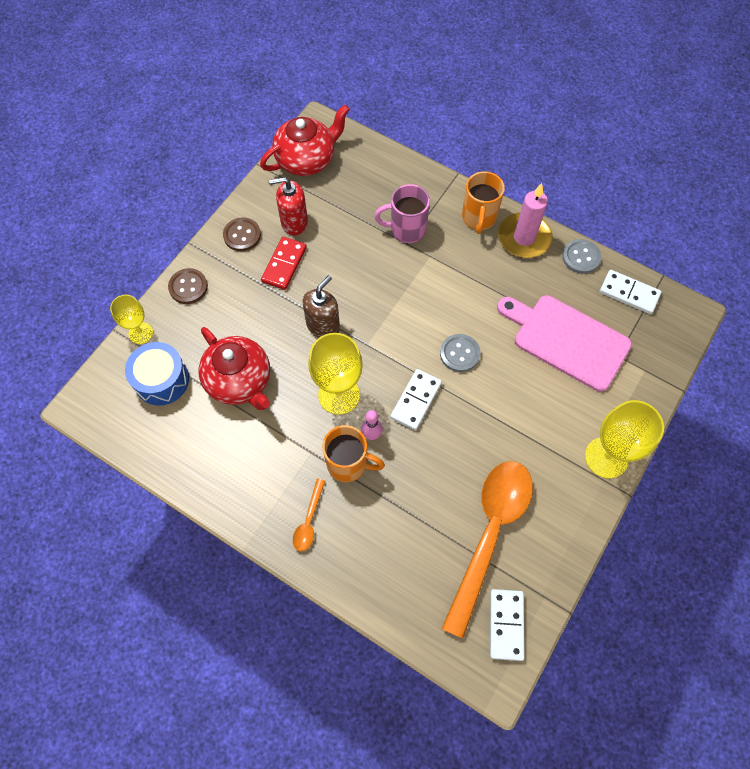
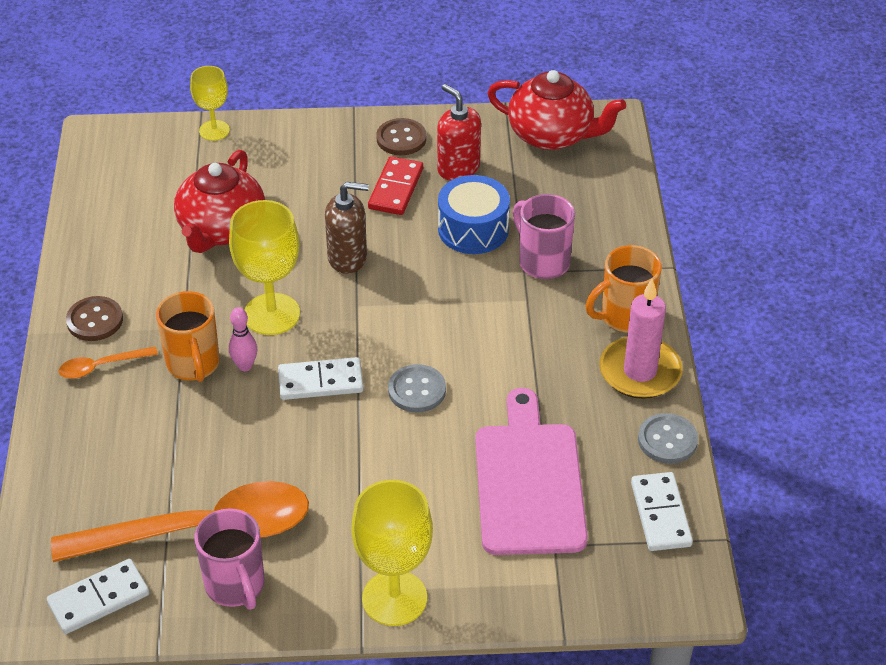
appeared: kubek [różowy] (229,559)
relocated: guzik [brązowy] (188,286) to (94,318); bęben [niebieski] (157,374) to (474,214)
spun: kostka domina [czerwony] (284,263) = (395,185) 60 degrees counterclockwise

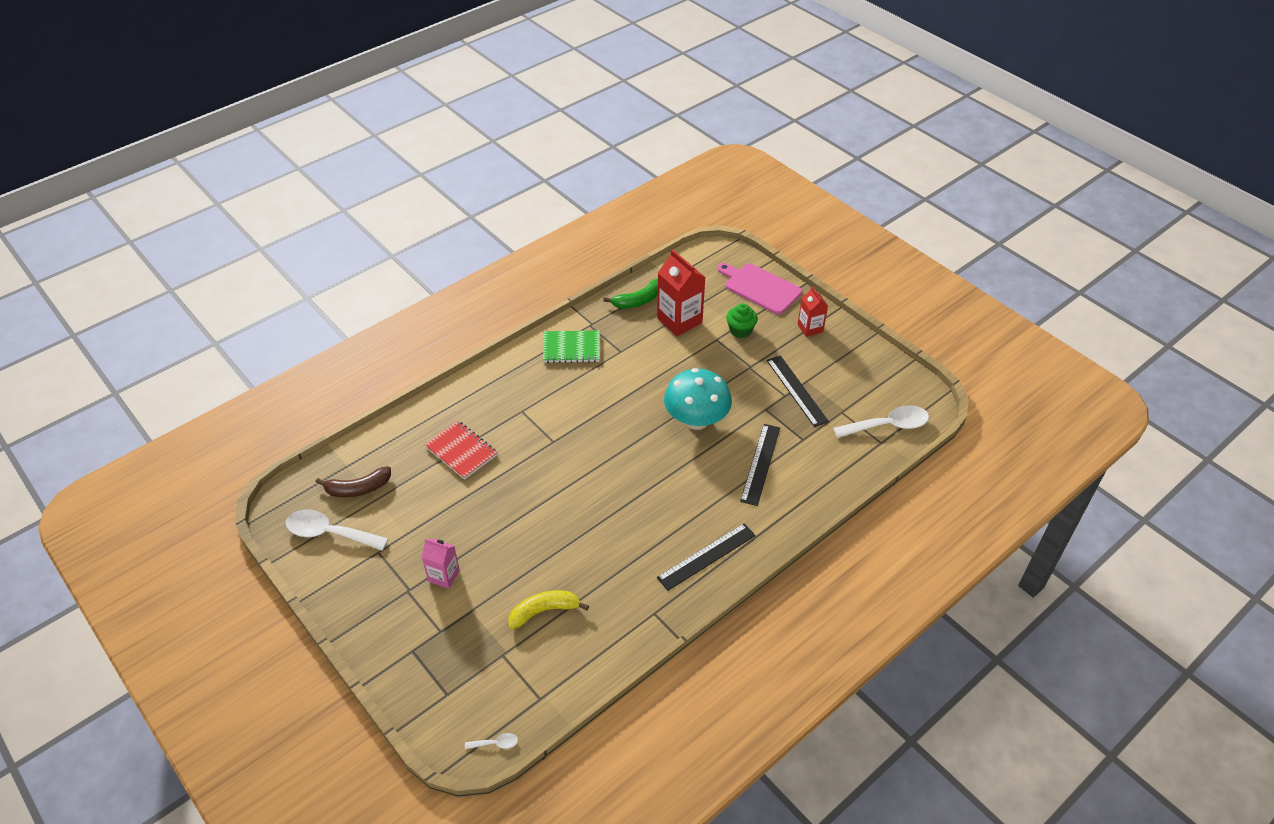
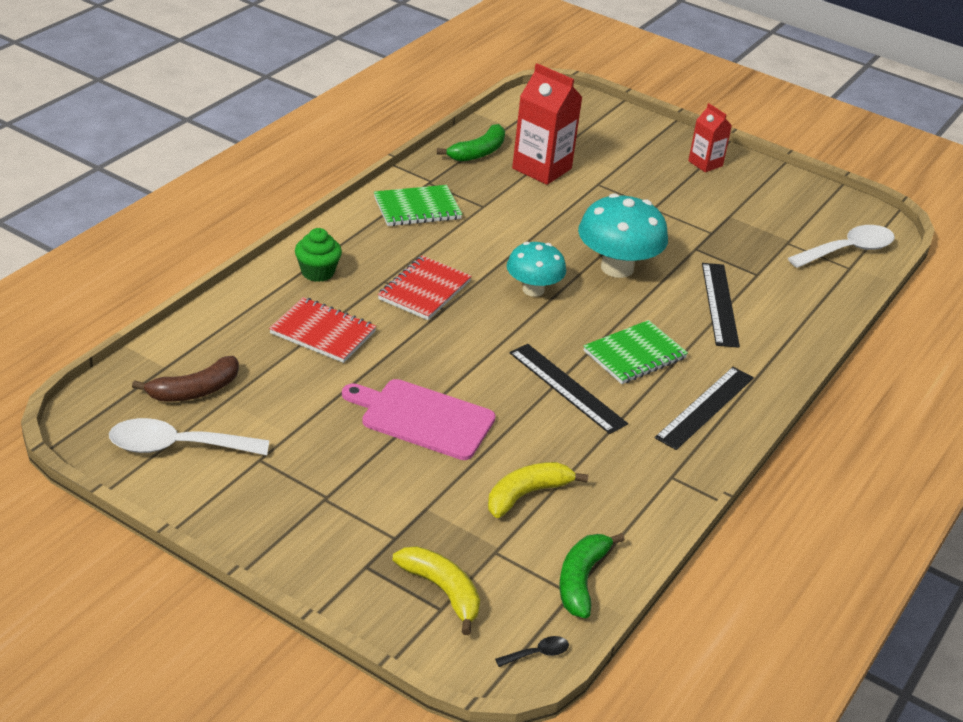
missing: karton mleka [różowy] (441,564)
appeared: grzyb [turkusowy] (536,269); zeszyt [czerwony] (425,288); zeszyt [zielony] (636,352); banan [zielony] (592,575); banan [żółty] (436,590)
relocated: deska do krojenia [różowy] (759,288) to (419,419); muffinka [zielony] (742,320) to (318,255); linijka [czarny] (798,391) to (568,389)
colour: łyżka [biały] (491,741) to łyżka [czarny] (532,651)

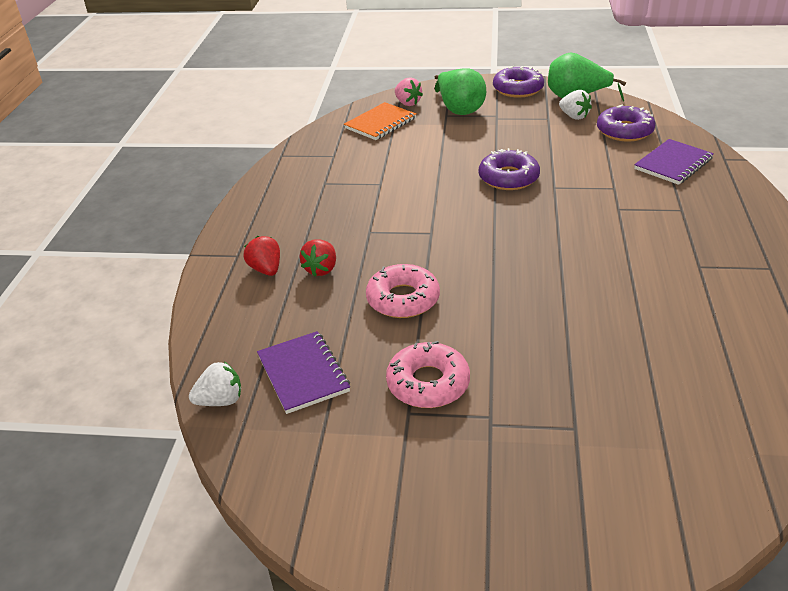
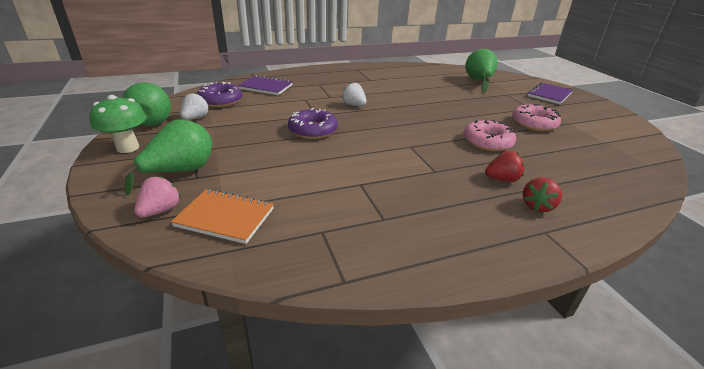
appeared: gruszka [zielony] (481,71)
relocated: zeszyt [fioletowy] (303,372) to (550,93); truskawka [biały] (215,384) to (354,94)
exchanged: donut [fioletowy] (518,82) to grzyb [zielony] (117,124)

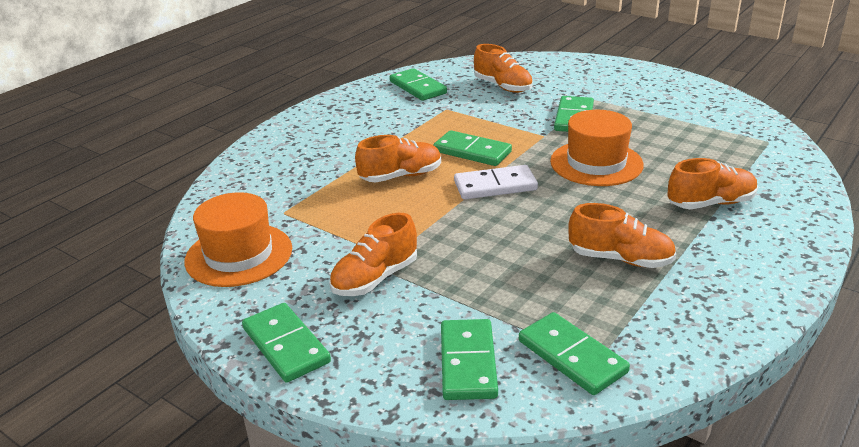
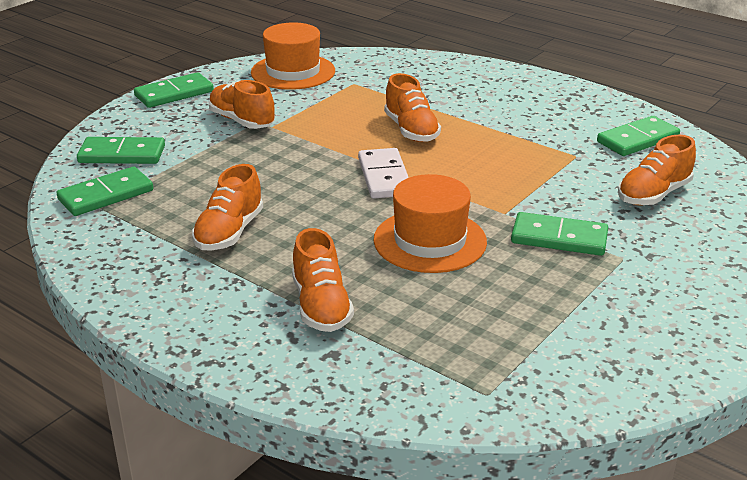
missing: kostka domina [zielony] (472,148)

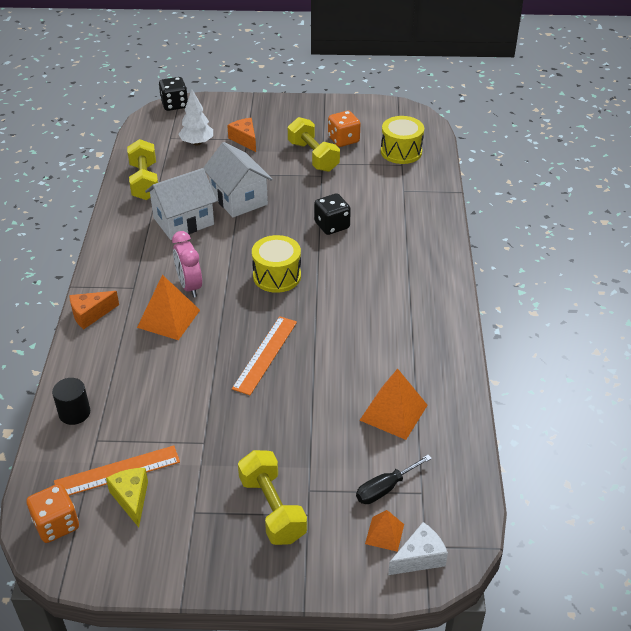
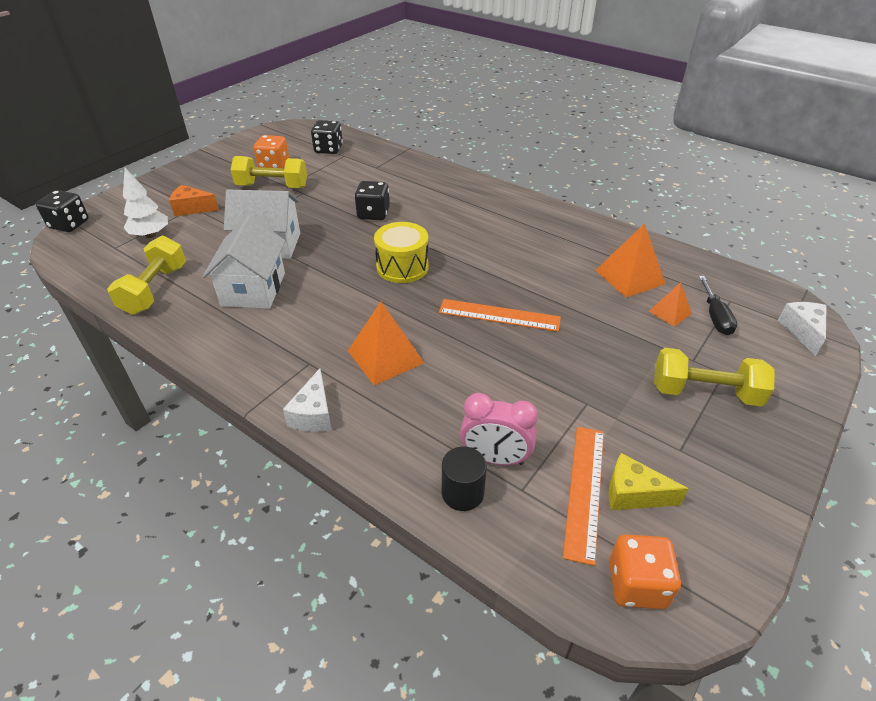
relocated: budzik [różowy] (187,264) to (499,429); piramida [pomarańczowy] (384,531) to (670,304)
exchanged: bęben [żółty] (402,140) to kostka do gry [czarny] (327,137)
colour: ser [pomarańczowy] (94,310) to ser [biały] (307,400)
spun: hantel [żółty] (142,169) = (146,275) 75 degrees clockwise; linijka [pomarańczowy] (264,355) = (500,315) 45 degrees counterclockwise

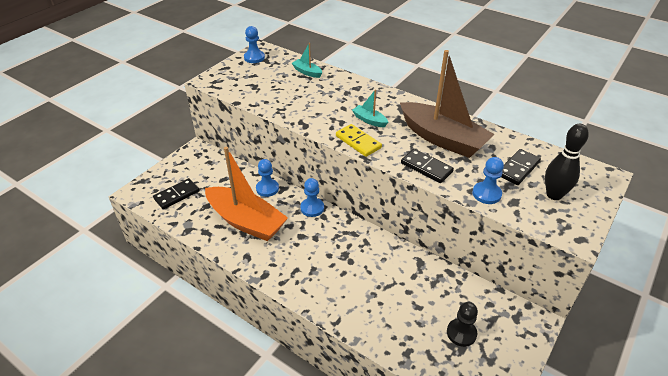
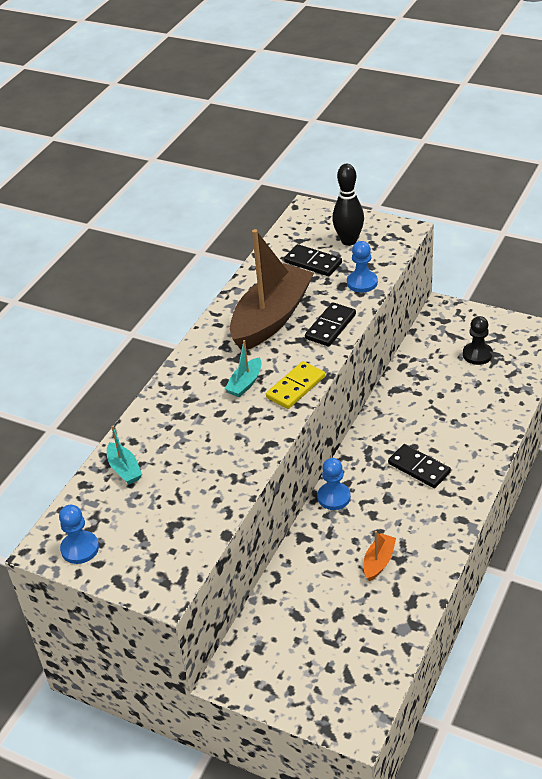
missing: pionek [niebieski] (267,178)
relocated: kostka domina [czarny] (176,193) to (419,466)
spun: łódka [turkusowy] (307,60) = (124,455) 60 degrees counterclockwise
size: łódka [pomarańczowy] (246,194) = (380,556) x0.42

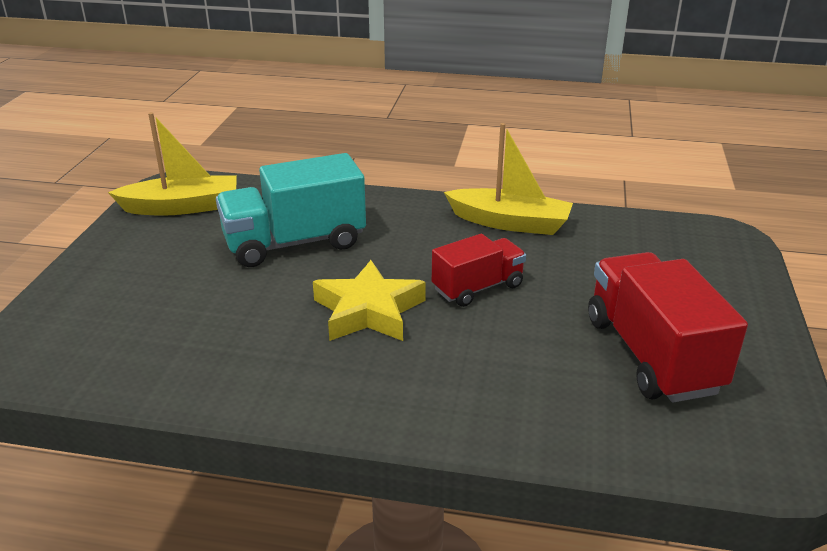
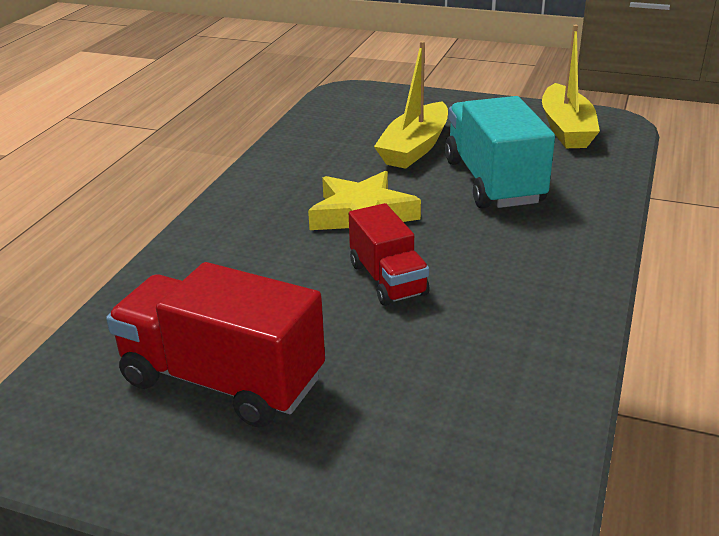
relocated: łódka [żółty] (508,179) to (411,105)
spun: ciężarówka [czerwony] (668,327) = (215,345) 150 degrees counterclockwise

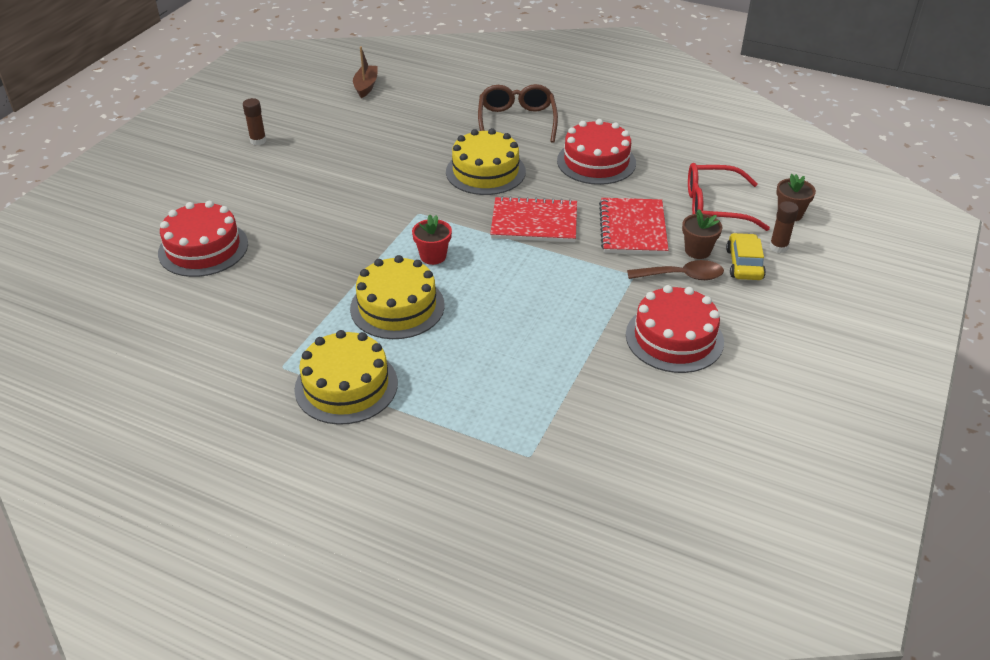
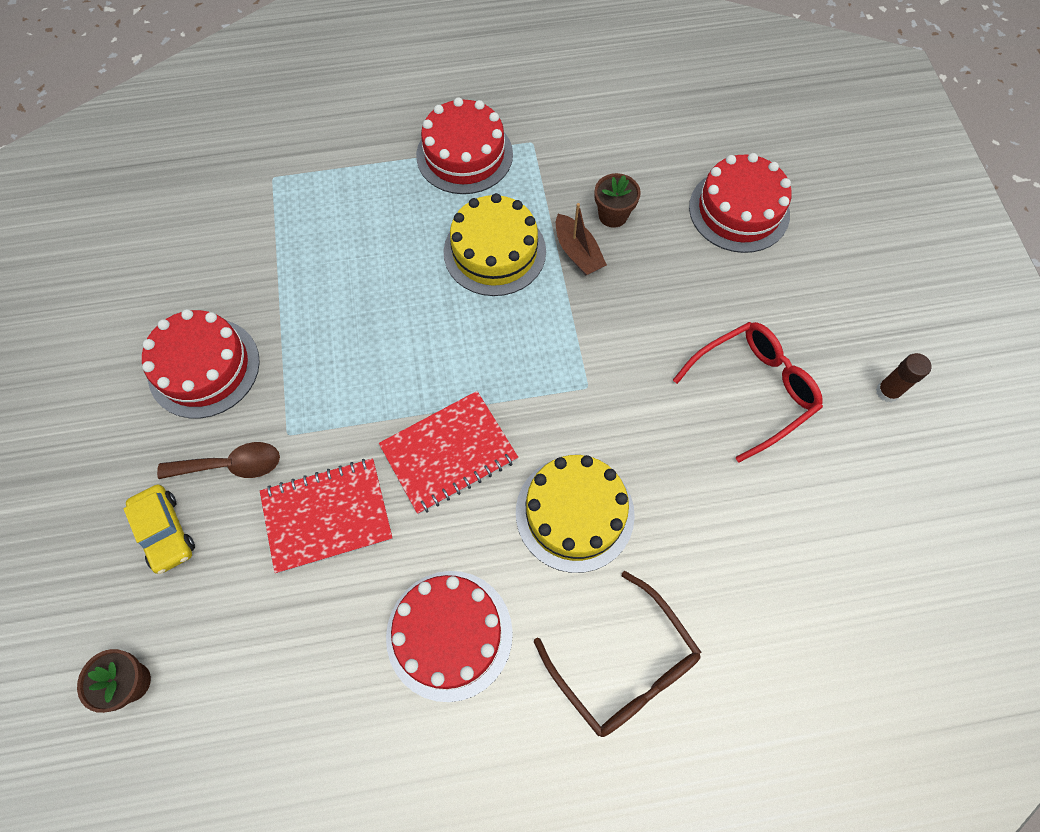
missing: klej w sztyfcie [brązowy] (784,227); doniczka [czerwony] (432,239)
relocated: łódka [brązowy] (365,72) to (581,239); okulary [czerwony] (729,197) to (748,392); doniczka [brązowy] (702,234) to (617,200)
colour: tort [żółty] (346,377) to tort [czerwony] (464,145)
spun: zeszyt [czerwony] (633,226) = (326,516) 75 degrees counterclockwise; łyżka [brązowy] (675,270) = (218,460) 150 degrees counterclockwise

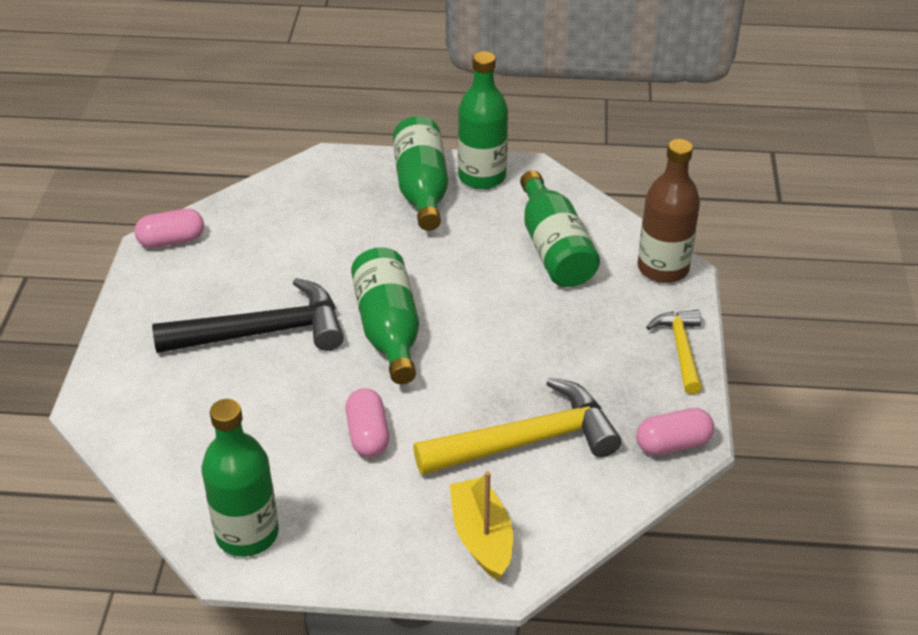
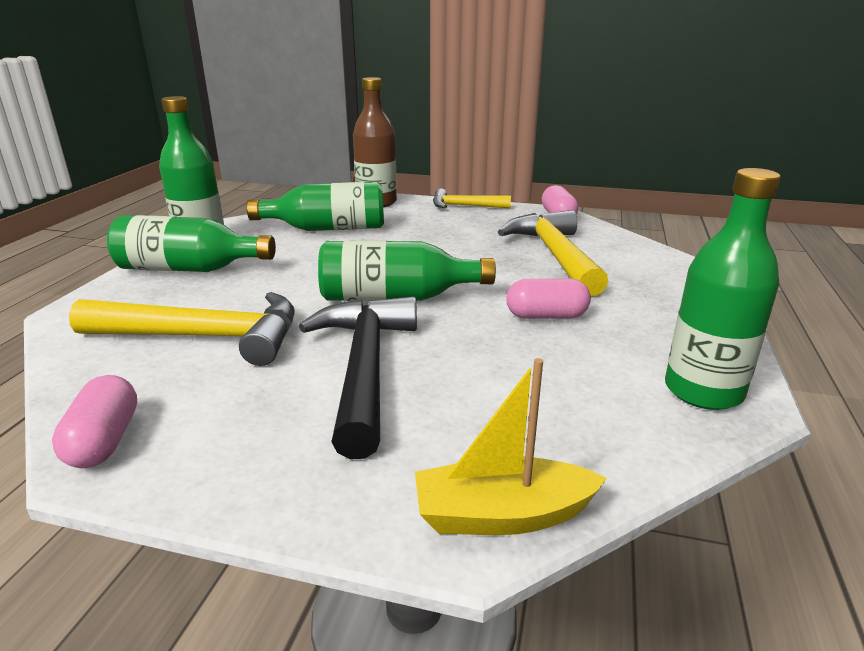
appeared: młotek [żółty] (182,329)
relocated: łódka [żółty] (481,525) to (511,446)

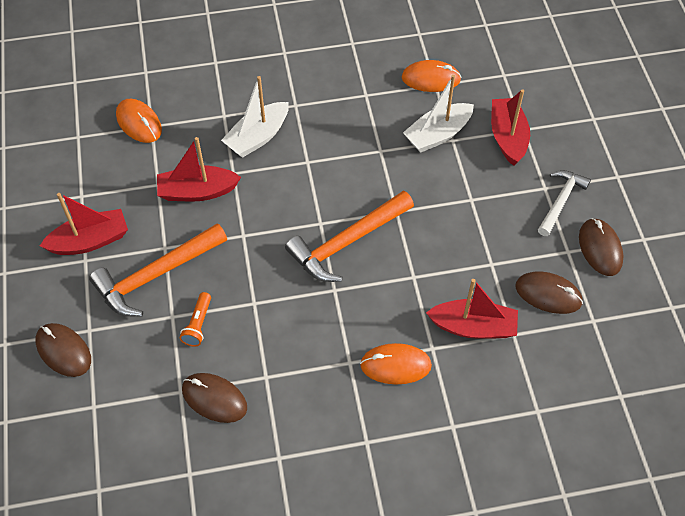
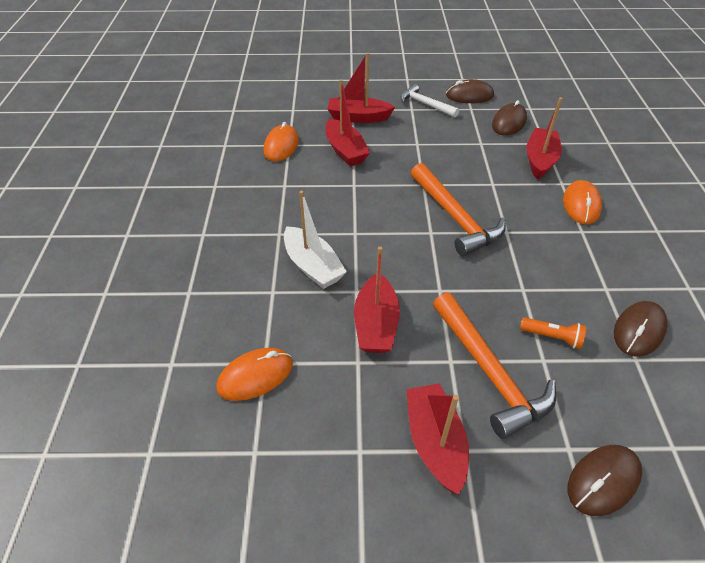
colour: łódka [biały] (438,114) to łódka [czerwony] (347,122)

